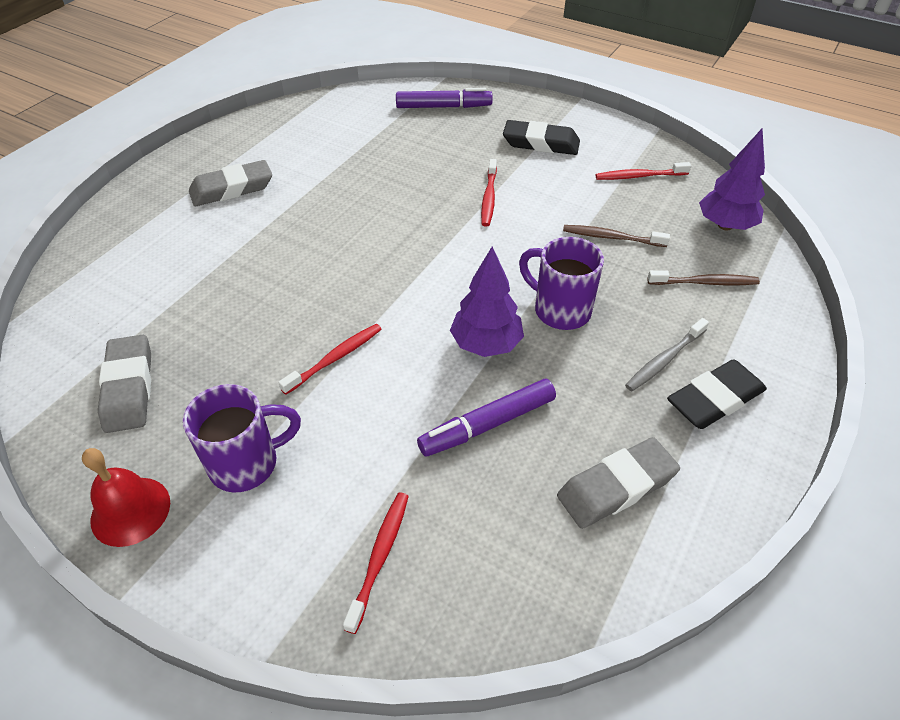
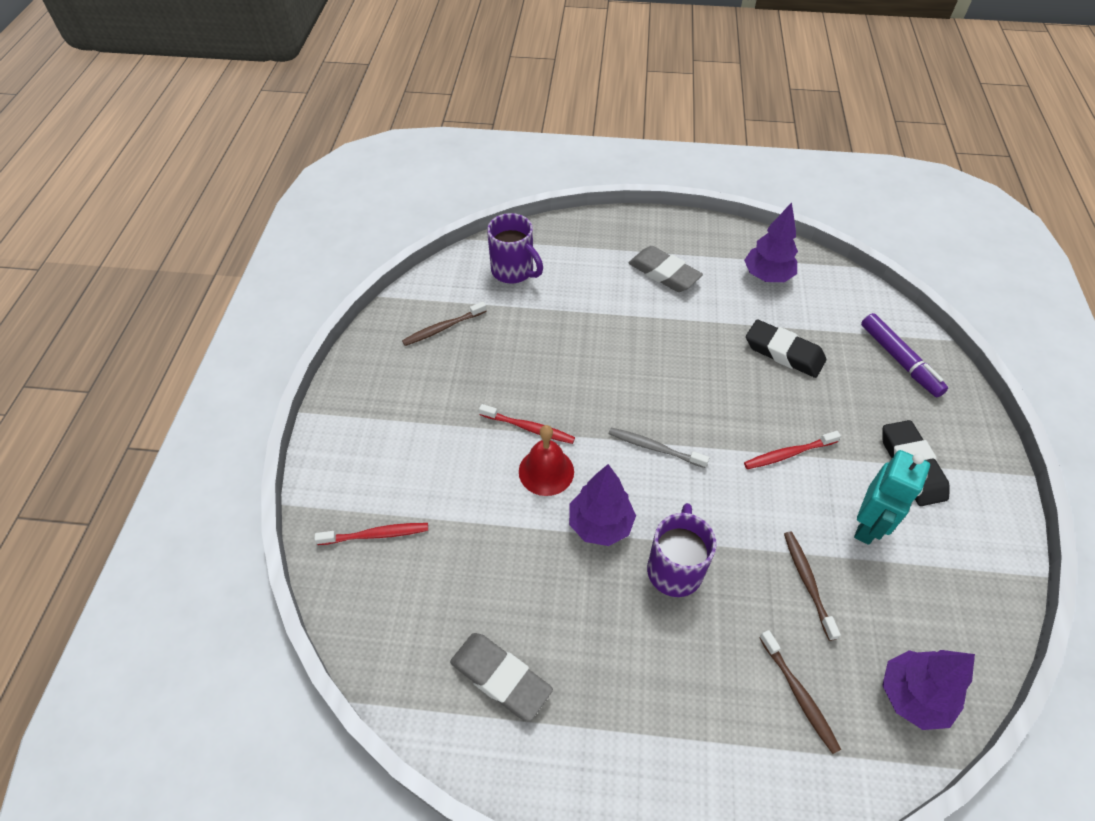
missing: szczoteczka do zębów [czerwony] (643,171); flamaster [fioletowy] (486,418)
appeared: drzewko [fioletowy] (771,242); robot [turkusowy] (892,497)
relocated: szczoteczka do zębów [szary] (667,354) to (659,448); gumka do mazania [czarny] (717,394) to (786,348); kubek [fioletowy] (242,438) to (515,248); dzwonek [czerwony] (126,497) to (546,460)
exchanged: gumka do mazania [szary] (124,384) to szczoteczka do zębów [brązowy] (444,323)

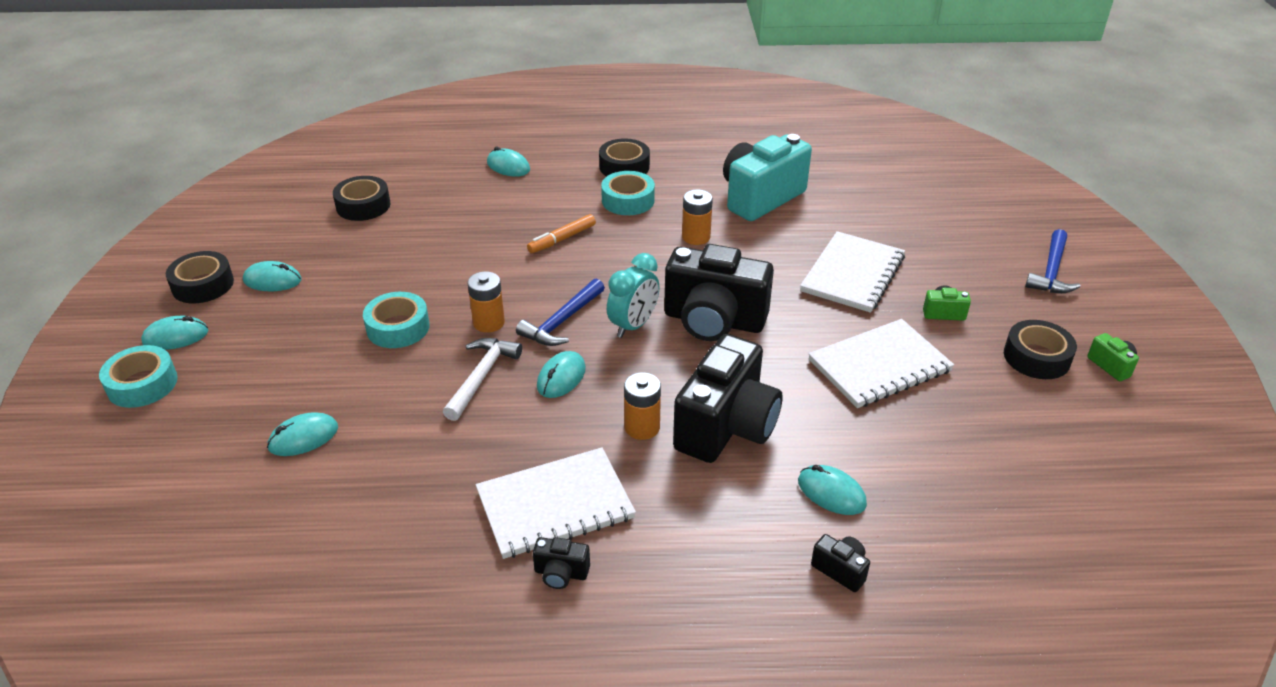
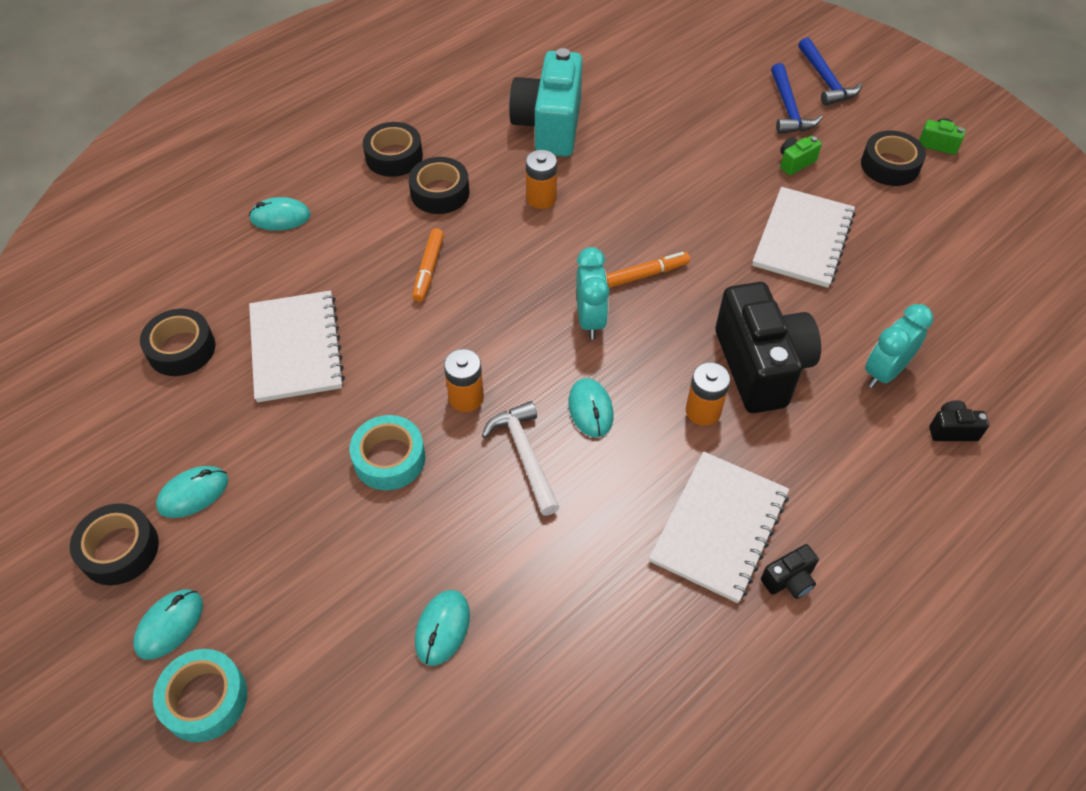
relocated: zeszyt [biały] (852,272) to (297,346); młotek [niebieski] (560,312) to (796,98)
exchanged: aparat fotograficzny [czarny] (719,292) to flamaster [pomarańczowy] (648,270); myszka [turkusowy] (832,490) to budzik [turkusowy] (899,346)
colour: taśma klejąca [turkusowy] (628,193) to taśma klejąca [czarny] (438,185)

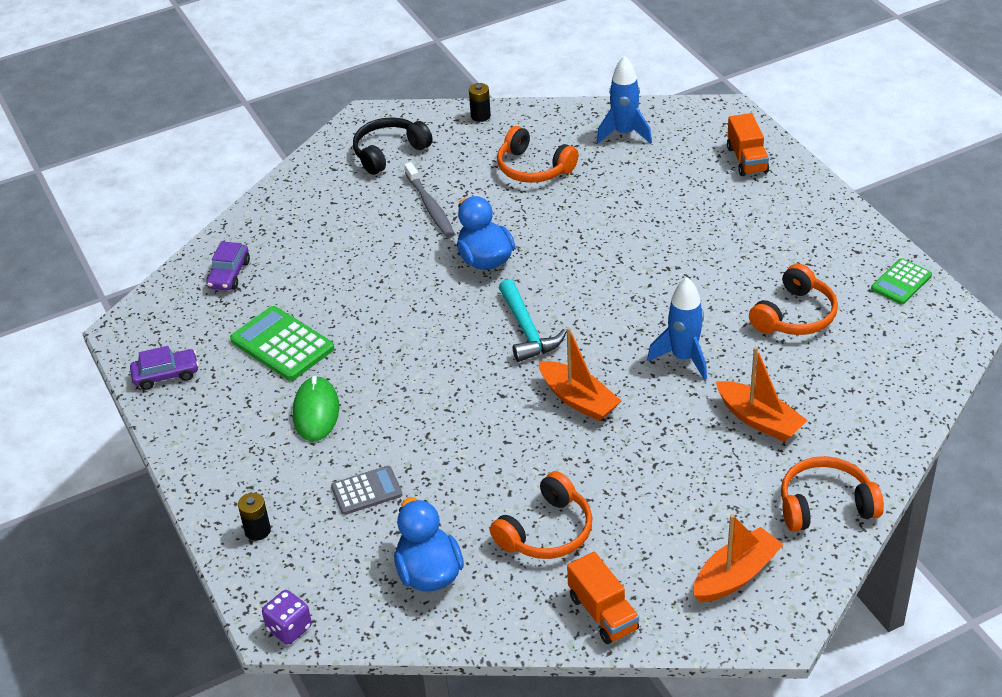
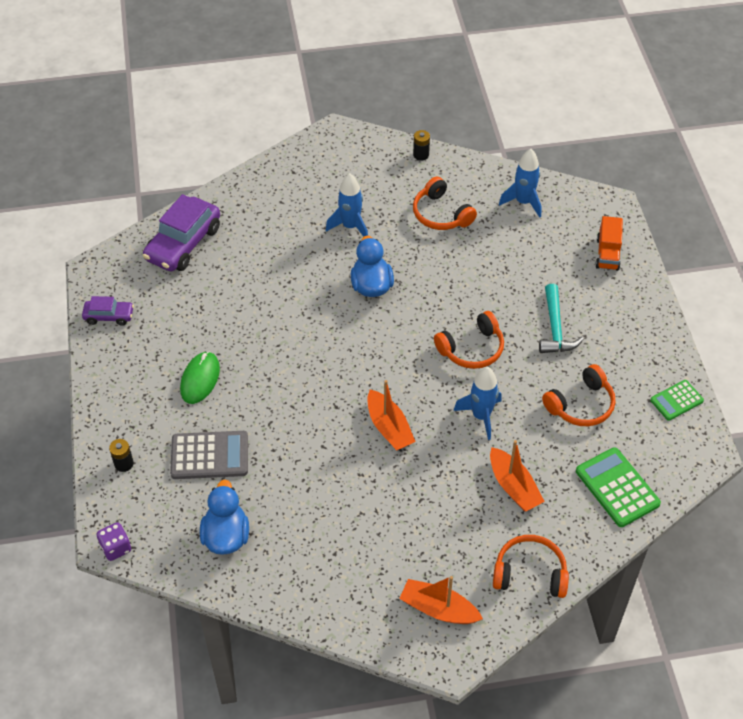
missing: słuchawki [czarny] (393,146); ciężarówka [pomarańczowy] (603,598)
relocated: młotek [turkusowy] (533,320) to (561,318); kalkulator [zielony] (282,343) to (618,487); słuchawki [pomarańczowy] (541,515) to (469,340)
exchanged: szczoteczka do zębów [szary] (429,200) to rakieta [niebieski] (347,205)
spun: łódka [pomarańczowy] (738,558) = (441,600) 135 degrees counterclockwise
size: samochód [fioletowy] (228,265) = (181,232) x1.89; kalkulator [szary] (366,490) = (209,455) x1.61

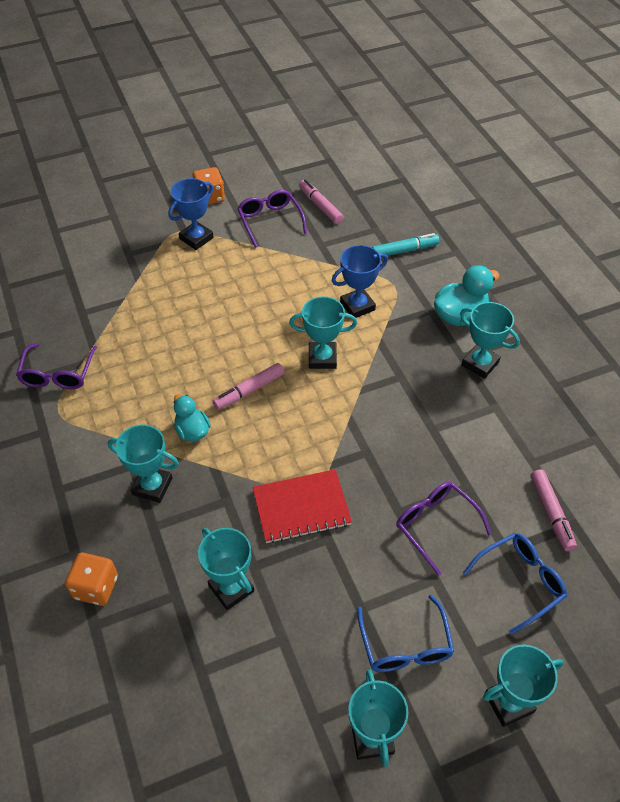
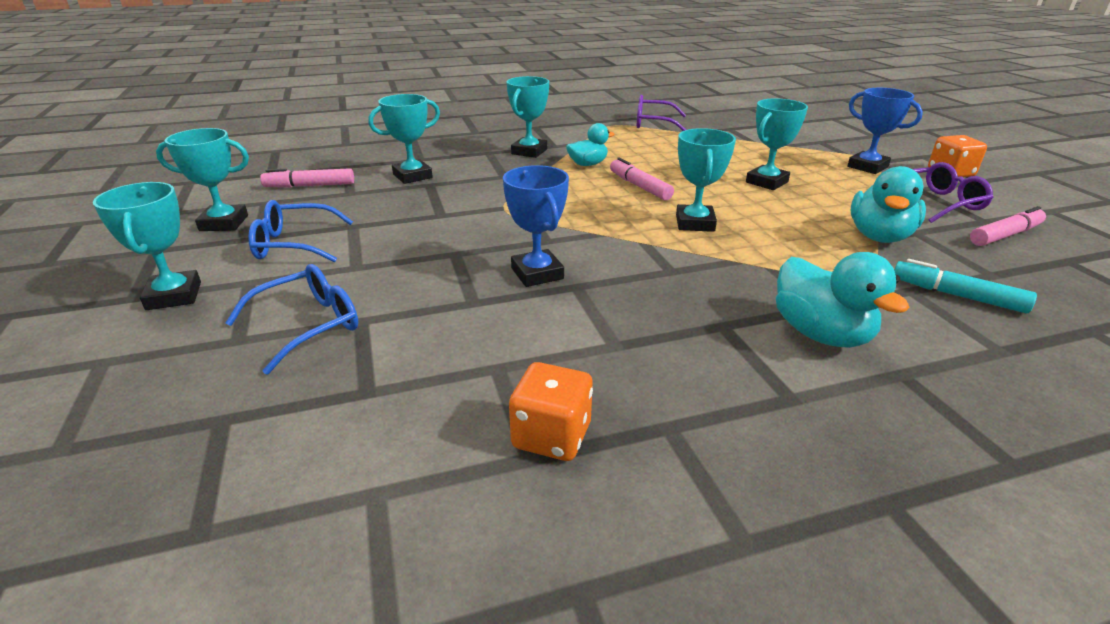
missing: zeszyt [czerwony] (302,506); okulary [fioletowy] (444,528)
appeared: kaczka [turkusowy] (888,204)
relocated: puchar [niebieski] (360,281) to (536,226); puchar [turkusowy] (490,340) to (777,144); flamaster [różowy] (553,510) to (307,178); kostka do gry [pomarańczowy] (91,579) to (551,411)
spun: flamaster [turkusowy] (405,244) = (965,286) 135 degrees clockwise; okulary [niebieski] (515,584) = (291,319) 105 degrees counterclockwise

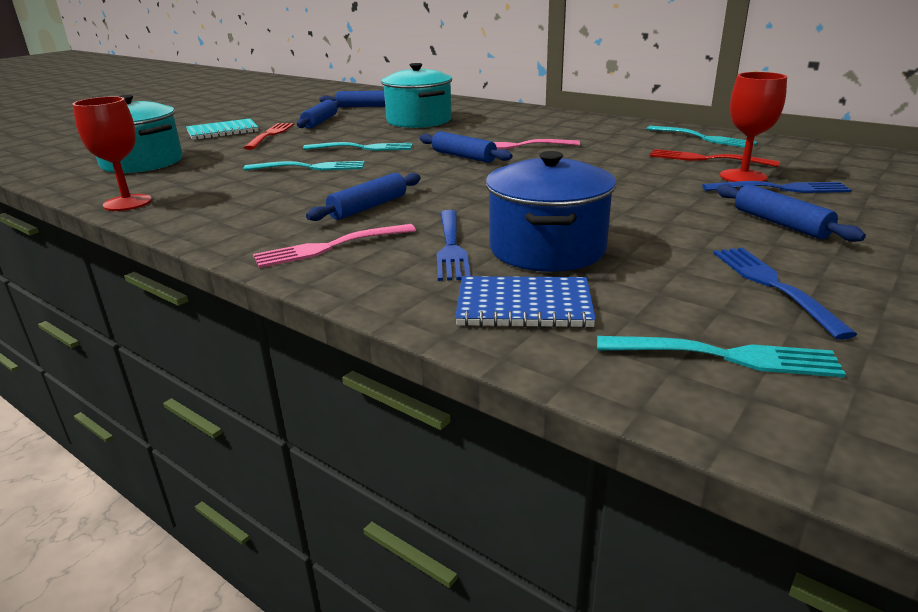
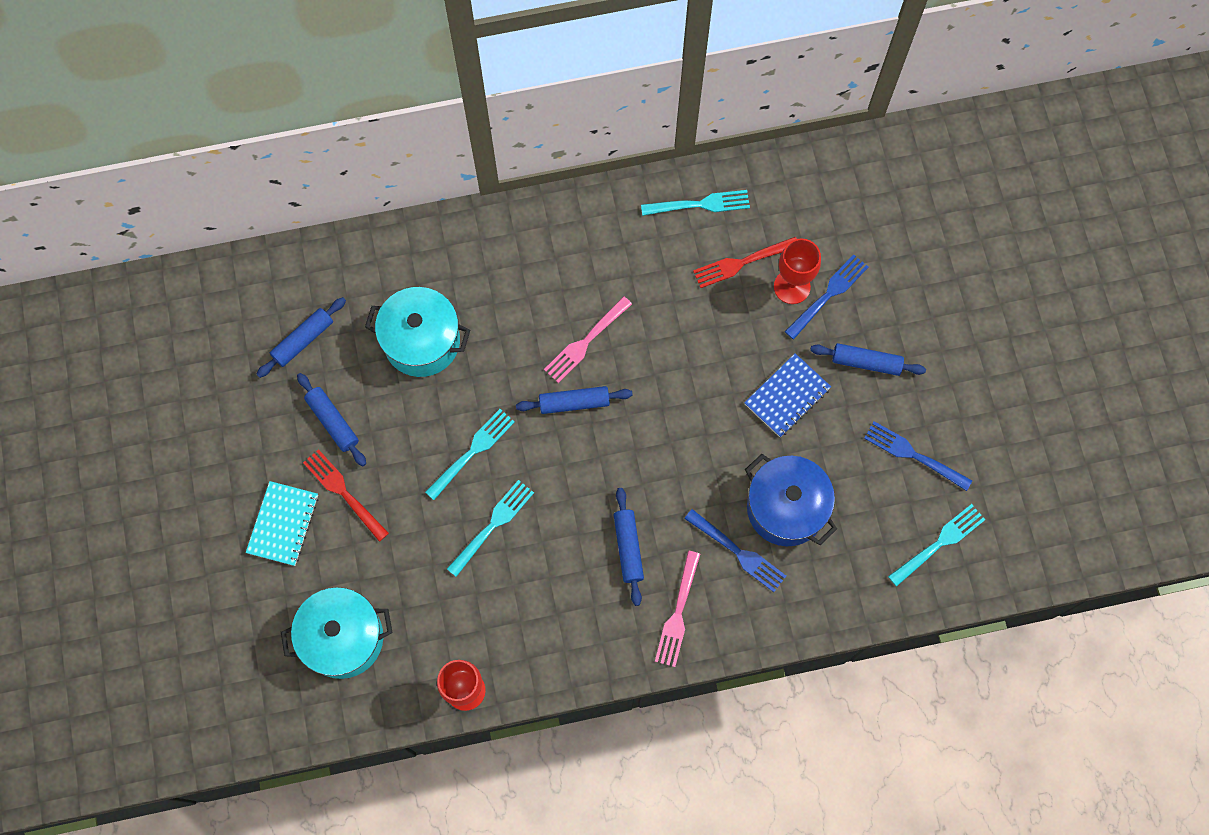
relocated: zeszyt [niebieski] (525,302) to (787,395)

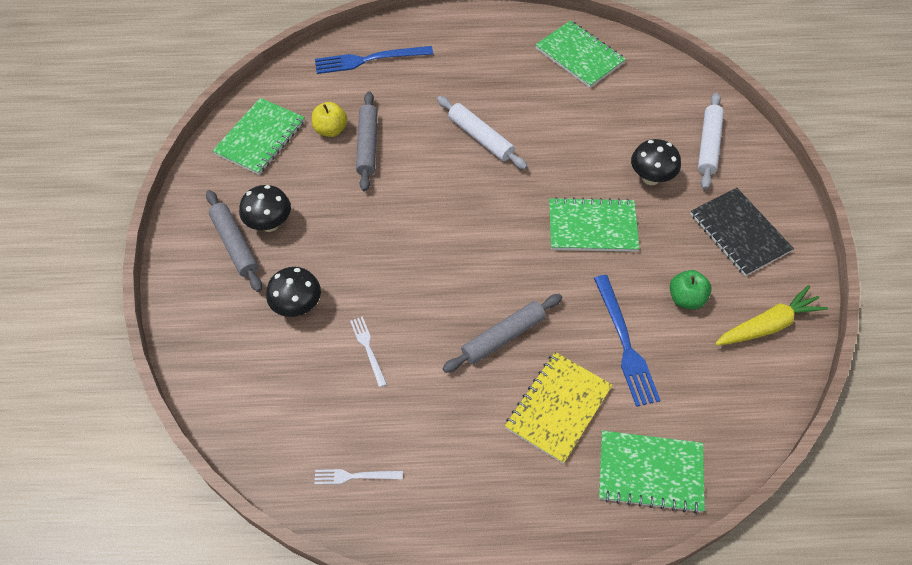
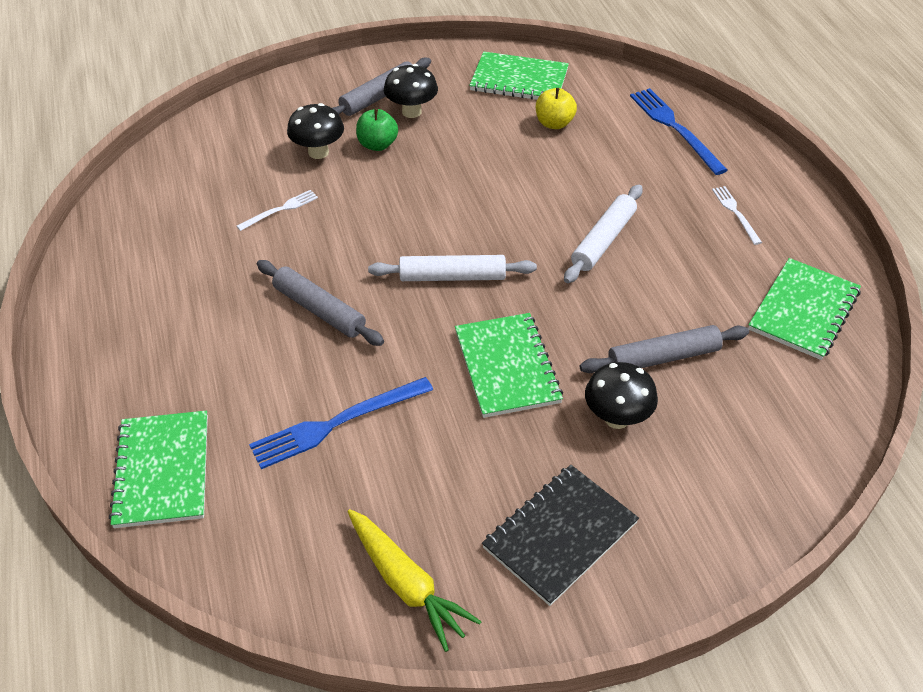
missing: zeszyt [żółty] (558,408)
relocated: wałek do ciasta [szary] (367,141) to (664,349); wałek do ciasta [biały] (711,141) to (452,268); jabłko [zielony] (691,289) to (377,130); widelec [biały] (358,476) to (737,215)

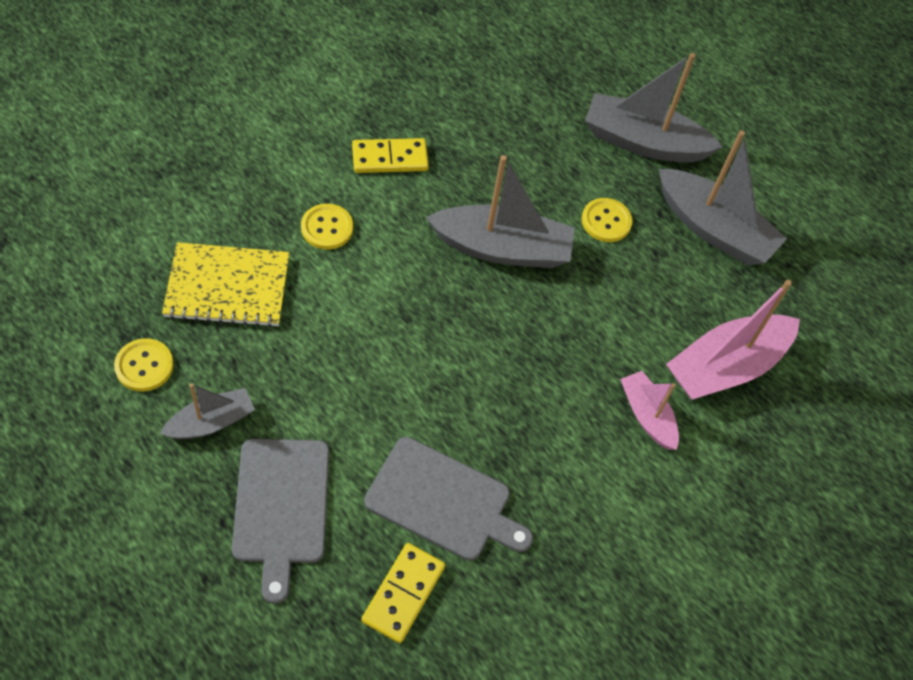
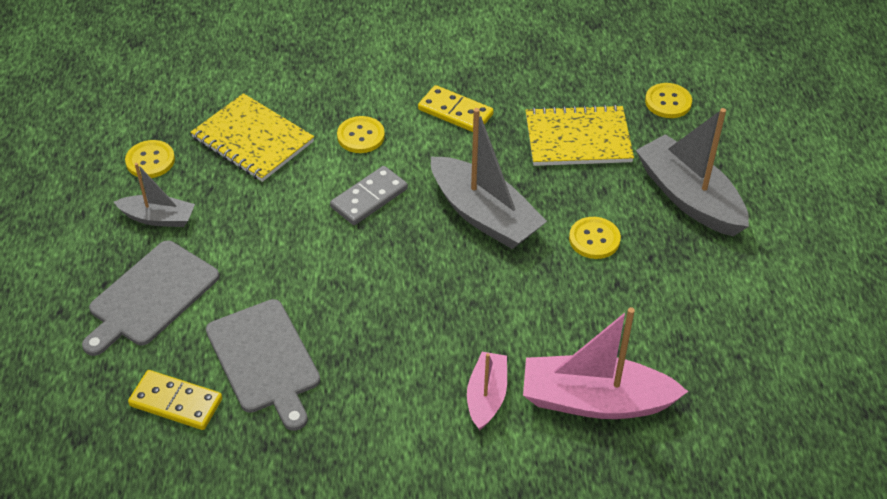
missing: łódka [szary] (723,198)
appeared: guzik [żółty] (668,100); zeszyt [żółty] (580,135); kostka domina [szary] (369,195)
spun: kostka domina [żółty] (403,593) = (175,400) 45 degrees clockwise

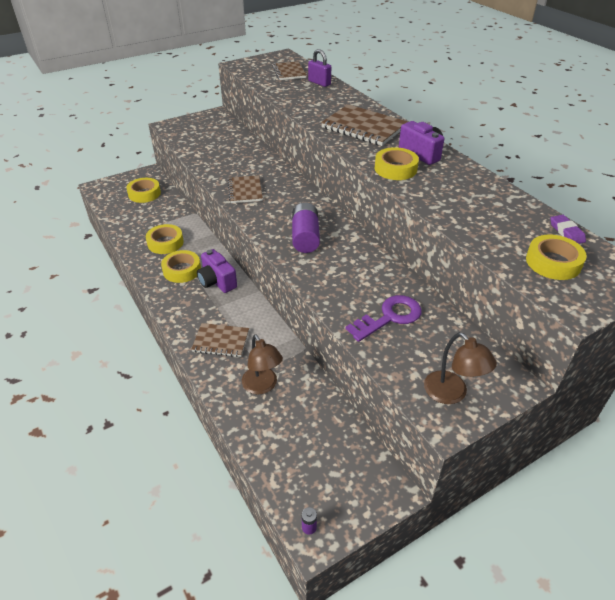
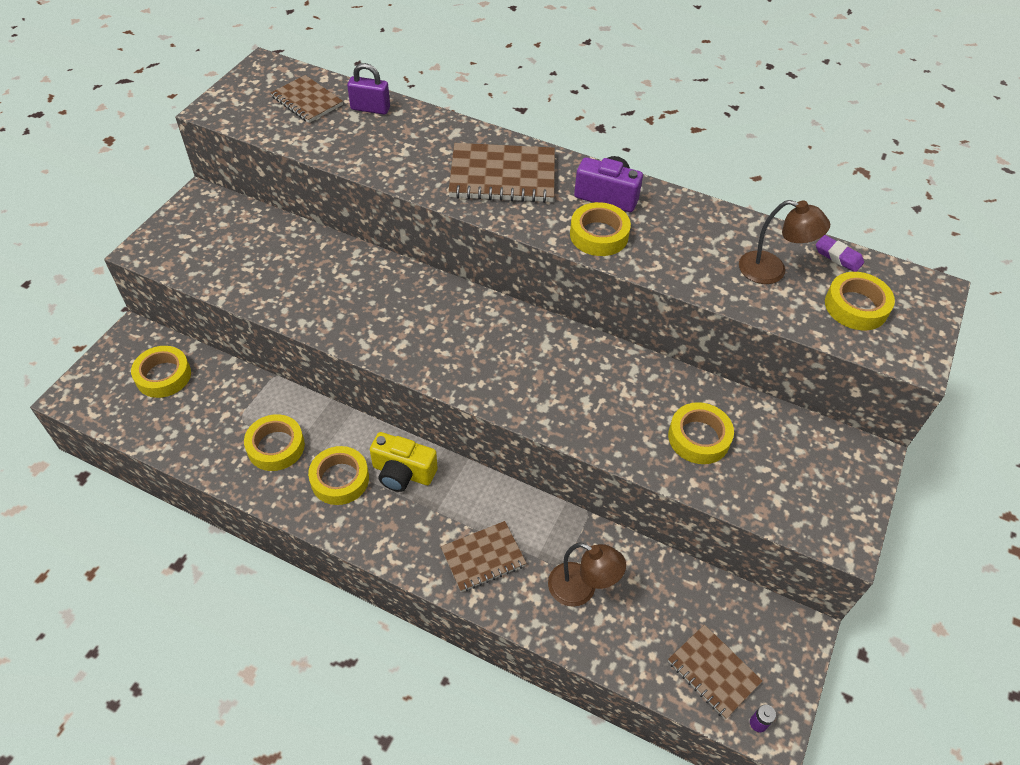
missing: bateria [fioletowy] (306,228)
relocated: zeszyt [brązowy] (245,189) to (715,671); lampka [brązowy] (460,368) to (784,242)
exchanged: klucz [fioletowy] (384,318) to taśma klejąca [żółty] (701,433)
colour: aparat fotograficzny [fioletowy] (217,271) to aparat fotograficzny [żółty] (404,462)

